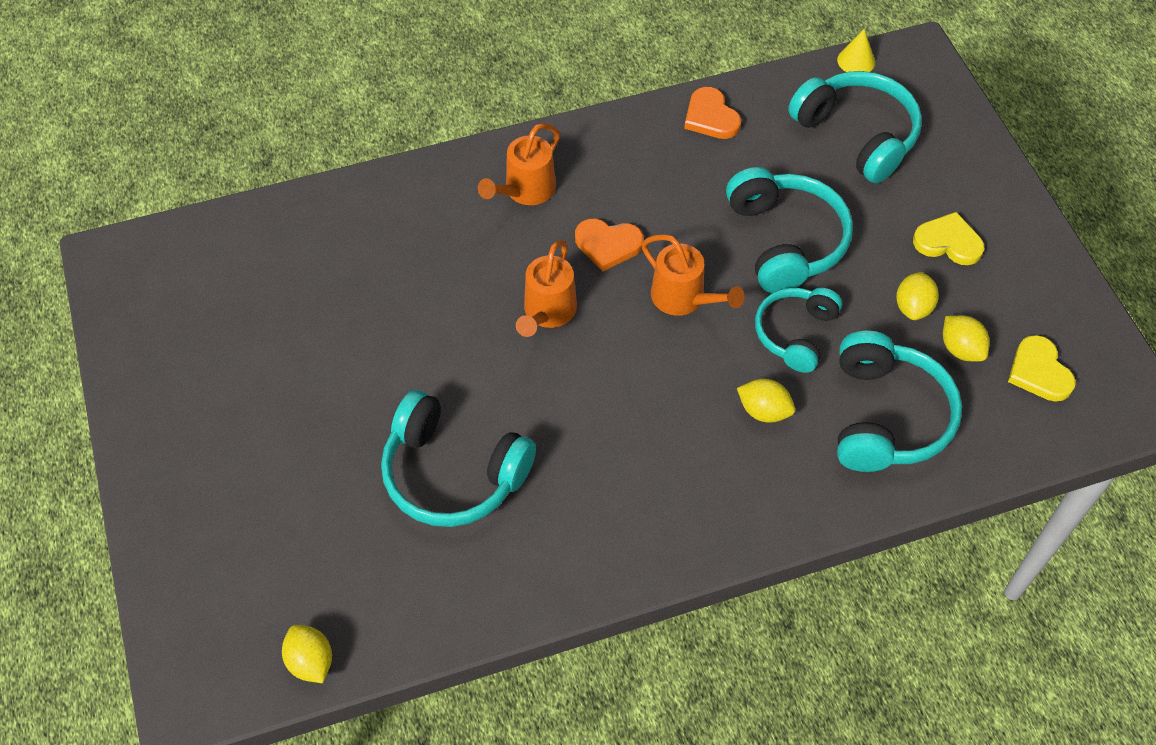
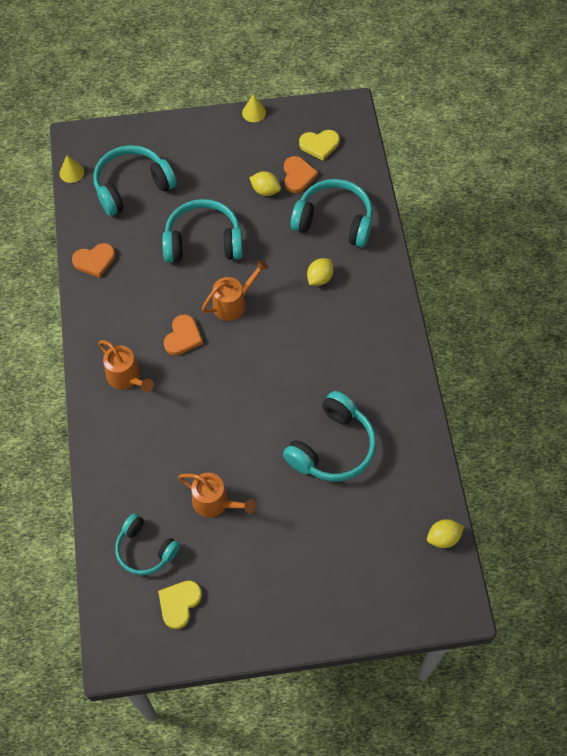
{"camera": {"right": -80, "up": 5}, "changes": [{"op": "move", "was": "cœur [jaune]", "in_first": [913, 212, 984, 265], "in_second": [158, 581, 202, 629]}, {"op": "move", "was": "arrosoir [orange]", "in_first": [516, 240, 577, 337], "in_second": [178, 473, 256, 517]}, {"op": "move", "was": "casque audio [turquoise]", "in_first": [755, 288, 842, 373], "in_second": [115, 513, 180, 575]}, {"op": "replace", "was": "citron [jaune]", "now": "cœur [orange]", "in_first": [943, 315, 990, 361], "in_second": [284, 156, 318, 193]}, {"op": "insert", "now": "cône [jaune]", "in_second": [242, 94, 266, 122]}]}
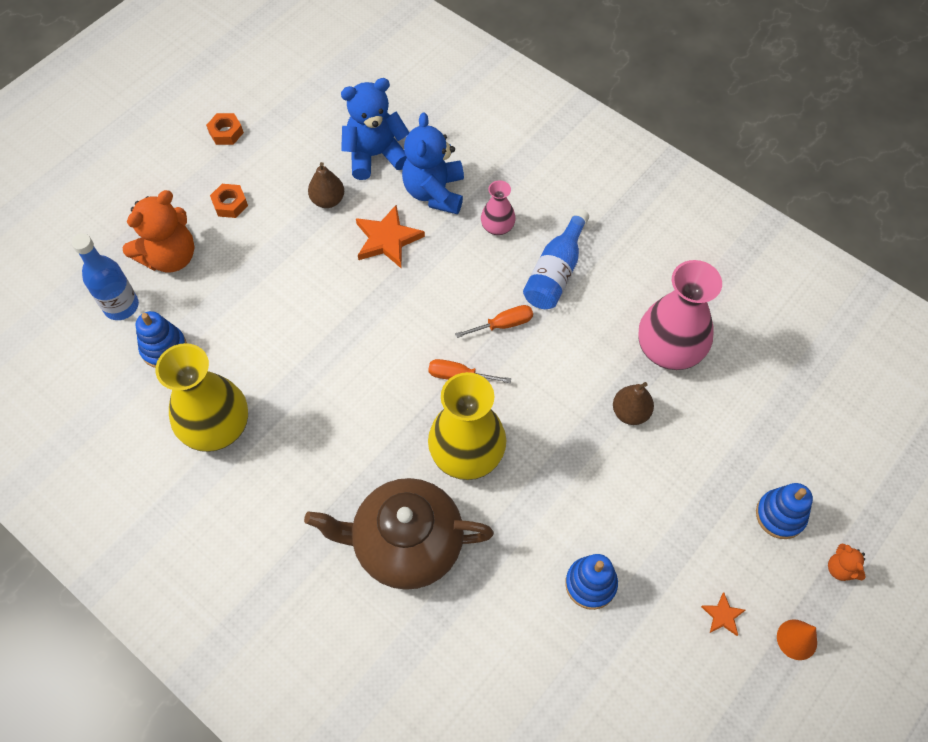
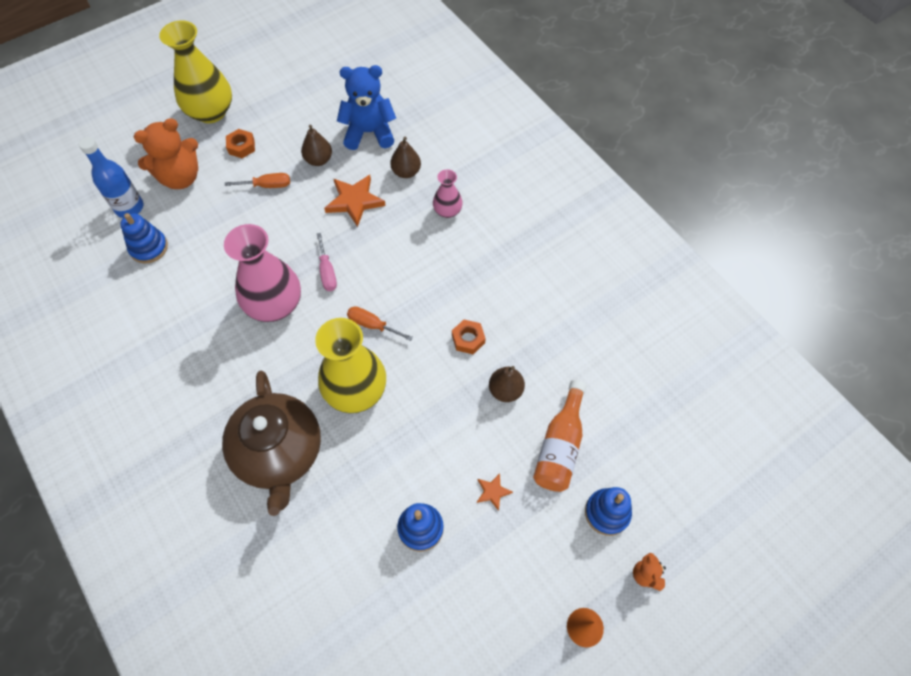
{"camera": {"right": 15, "up": 0}, "changes": [{"op": "replace", "was": "ours en peluche [bleu]", "now": "poire [marron]", "in_first": [402, 112, 464, 214], "in_second": [390, 137, 421, 178]}, {"op": "move", "was": "écrou [orange]", "in_first": [206, 113, 244, 145], "in_second": [452, 320, 486, 354]}, {"op": "delete", "was": "bouteille [bleu]", "in_first": [523, 209, 589, 309]}, {"op": "move", "was": "vase [rose]", "in_first": [638, 260, 722, 370], "in_second": [224, 224, 301, 322]}, {"op": "move", "was": "tournevis [orange]", "in_first": [455, 305, 533, 338], "in_second": [225, 173, 290, 188]}, {"op": "move", "was": "vase [jaune]", "in_first": [156, 343, 248, 452], "in_second": [159, 20, 232, 123]}, {"op": "rotate", "was": "théière [marron]", "in_first": [304, 478, 494, 590], "in_second": [222, 371, 321, 516], "clockwise": -120}, {"op": "move", "was": "étoile [orange]", "in_first": [701, 592, 745, 636], "in_second": [477, 473, 513, 511]}, {"op": "insert", "now": "tournevis [rose]", "in_second": [317, 233, 337, 291]}, {"op": "insert", "now": "bouteille [orange]", "in_second": [533, 380, 586, 492]}]}
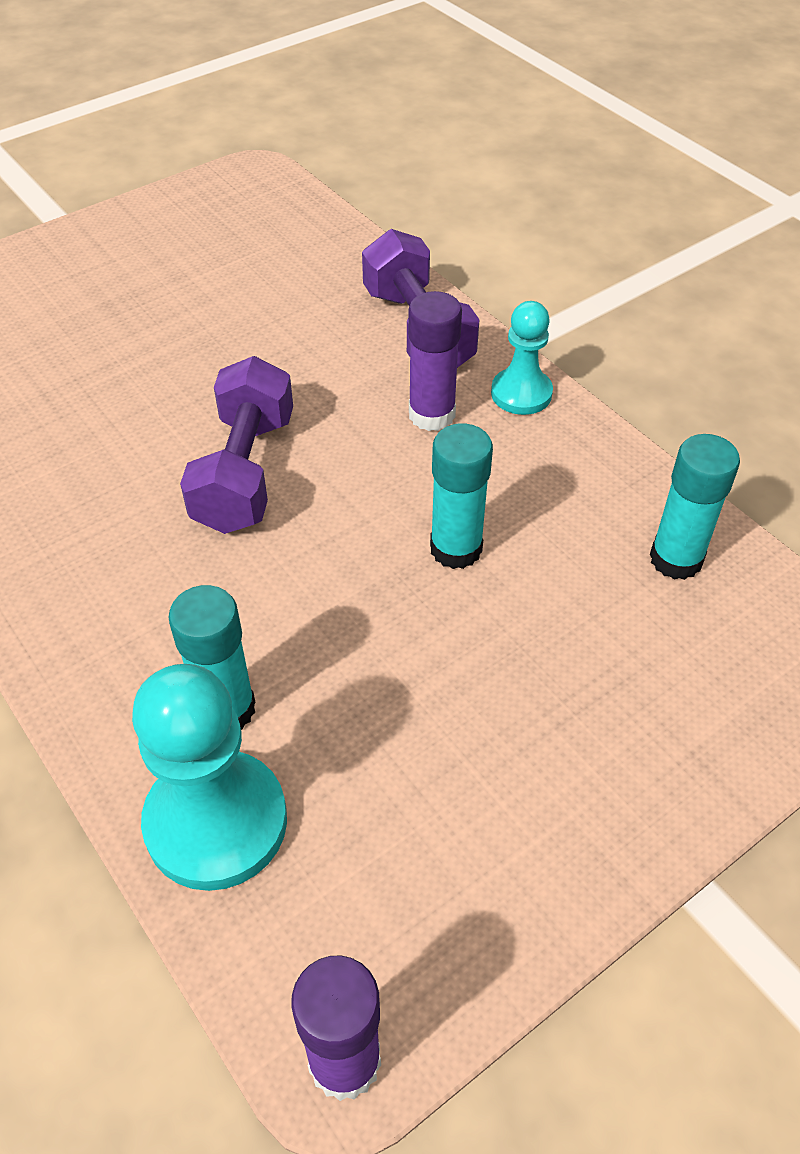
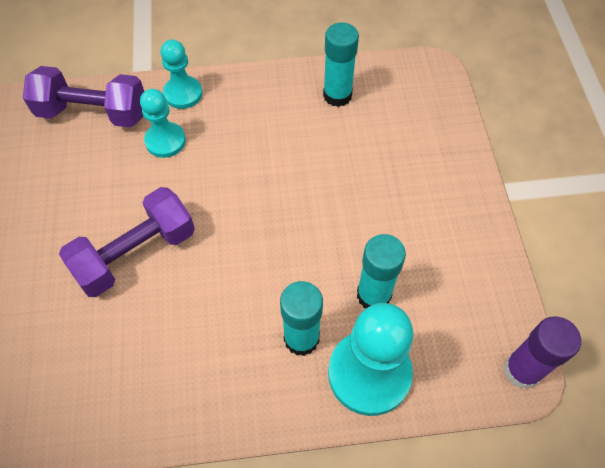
{"camera": {"right": -60, "up": 10}, "changes": [{"op": "replace", "was": "bâton de colle [violet]", "now": "pion [turquoise]", "in_first": [408, 291, 462, 431], "in_second": [140, 89, 186, 158]}, {"op": "rotate", "was": "haltère [violet]", "in_first": [180, 356, 293, 534], "in_second": [59, 187, 195, 297], "clockwise": -75}, {"op": "move", "was": "bâton de colle [turquoise]", "in_first": [430, 423, 493, 569], "in_second": [357, 234, 406, 308]}]}
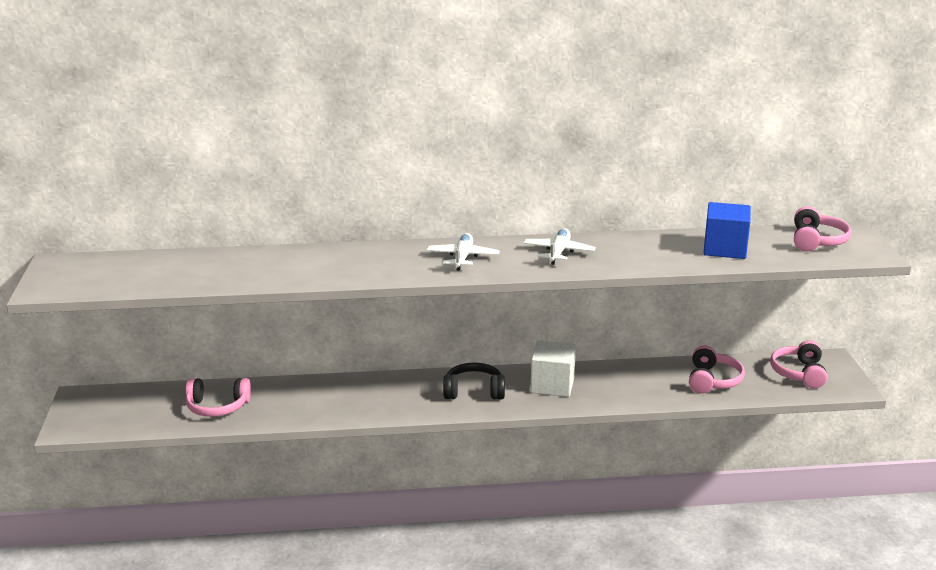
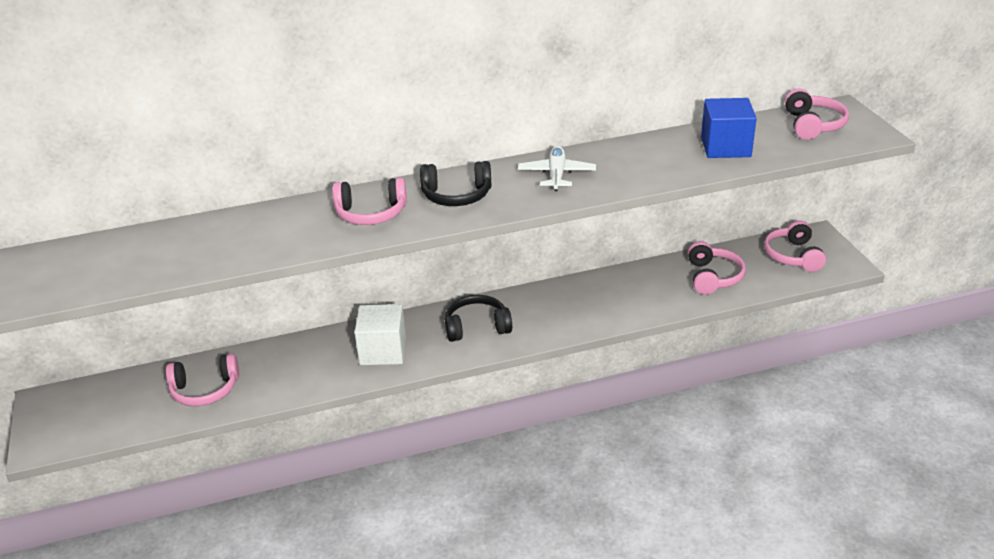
{"camera": {"right": -10, "up": 10}, "changes": [{"op": "replace", "was": "avion [blanc]", "now": "casque audio [noir]", "in_first": [427, 233, 500, 271], "in_second": [420, 161, 491, 206]}, {"op": "move", "was": "cube [blanc]", "in_first": [530, 340, 576, 397], "in_second": [354, 304, 406, 365]}, {"op": "insert", "now": "casque audio [rose]", "in_second": [332, 178, 407, 225]}]}
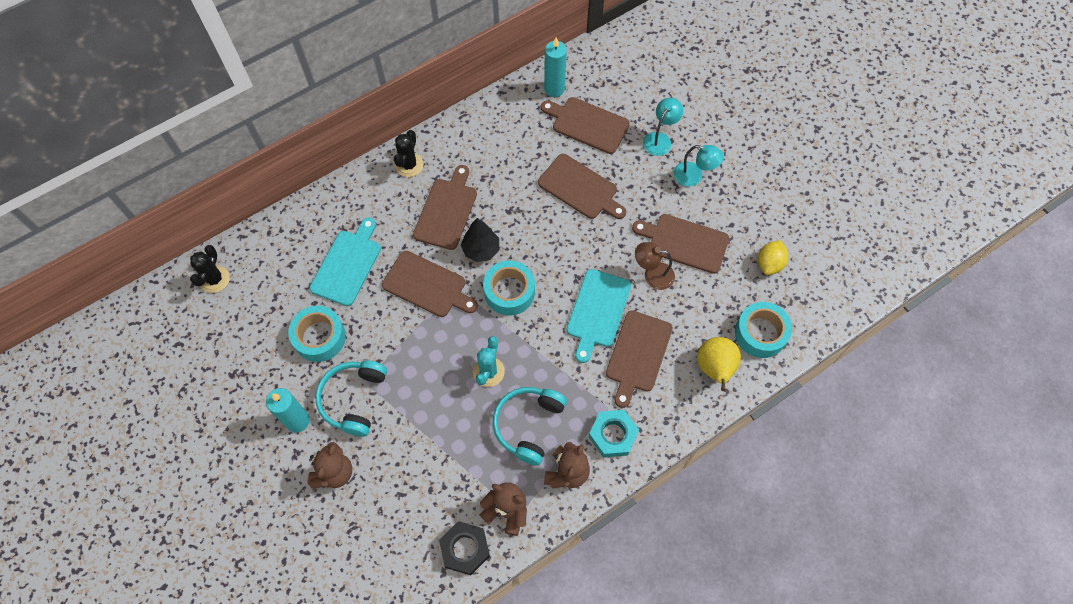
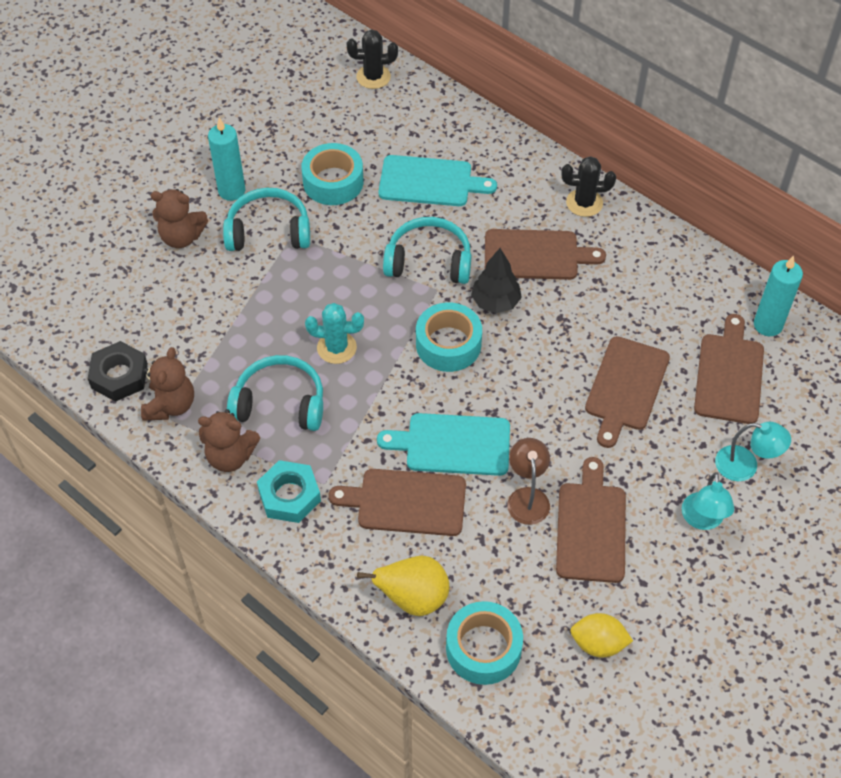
{"camera": {"right": 75, "up": -10}, "changes": [{"op": "replace", "was": "planche à découper [marron]", "now": "casque audio [turquoise]", "in_first": [382, 251, 478, 317], "in_second": [383, 217, 471, 284]}]}
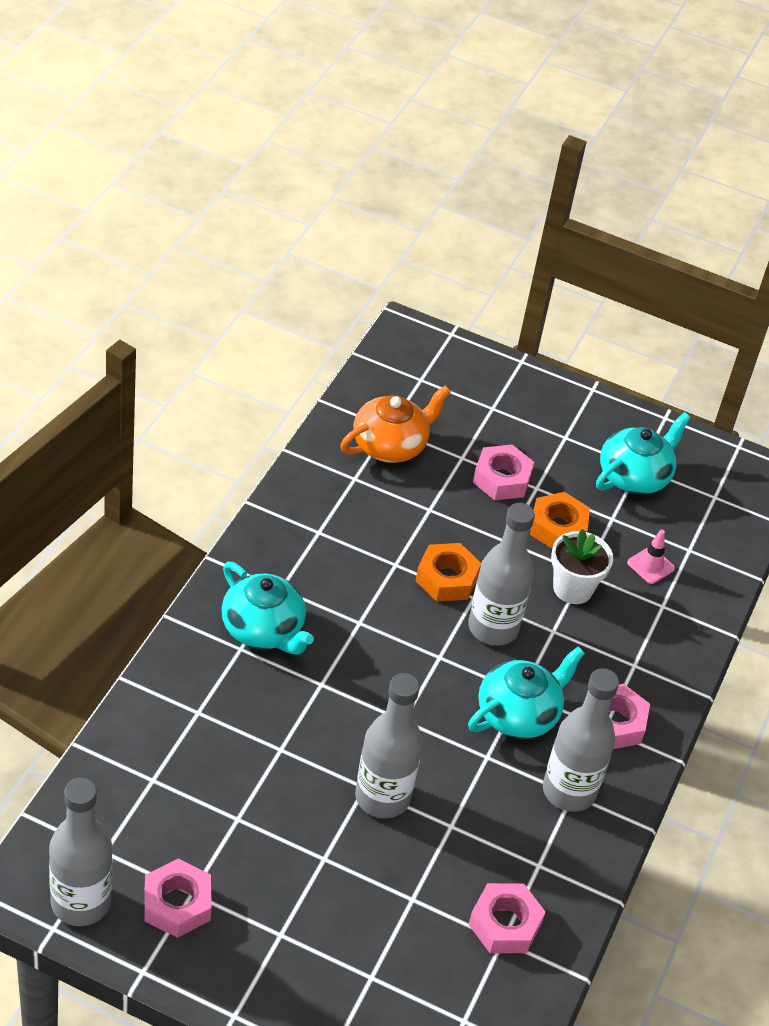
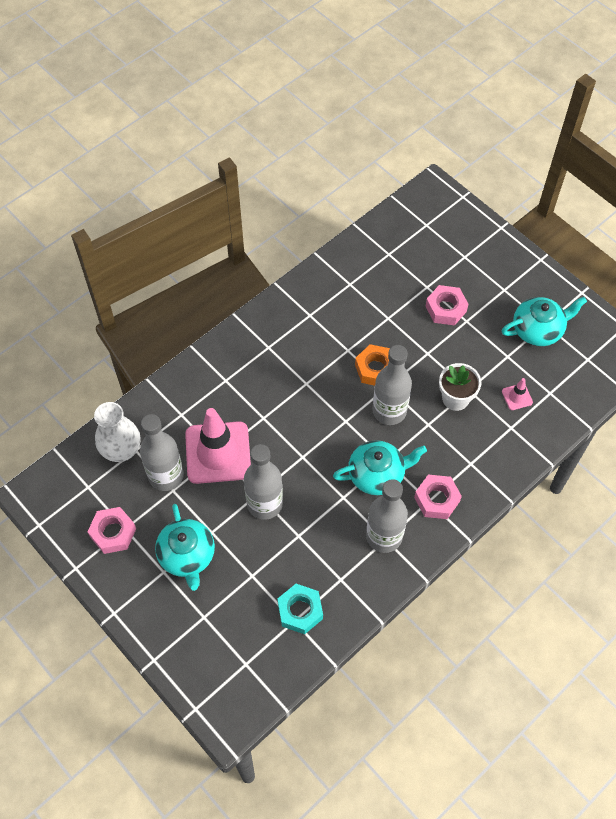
{"camera": {"right": 30, "up": 15}, "changes": [{"op": "delete", "was": "théière [orange]", "in_first": [340, 386, 451, 463]}, {"op": "delete", "was": "écrou [orange]", "in_first": [530, 492, 590, 549]}, {"op": "move", "was": "théière [turquoise]", "in_first": [221, 562, 314, 655], "in_second": [155, 504, 215, 591]}, {"op": "move", "was": "bouteille [gris]", "in_first": [49, 778, 113, 926], "in_second": [140, 414, 184, 491]}, {"op": "recolor", "was": "écrou [rose]", "now": "écrou [turquoise]", "in_first": [468, 883, 546, 953], "in_second": [277, 584, 323, 634]}, {"op": "insert", "now": "vase [blanc]", "in_second": [94, 402, 141, 462]}, {"op": "insert", "now": "cône de chantier [rose]", "in_second": [185, 408, 251, 484]}]}
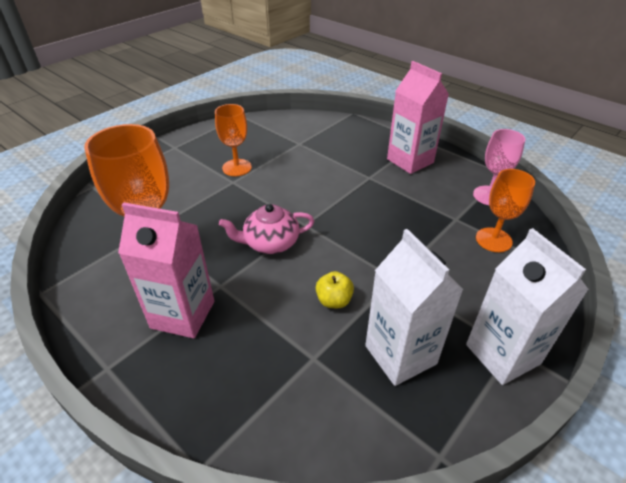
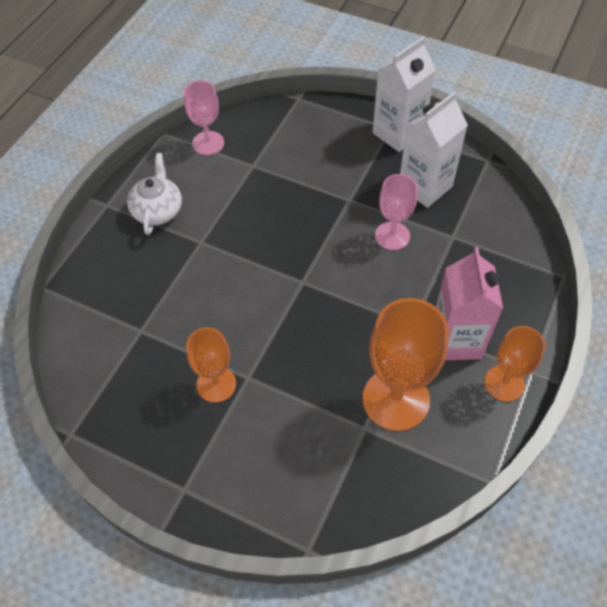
{"camera": {"right": -105, "up": 15}, "changes": [{"op": "replace", "was": "brique de lait [rose]", "now": "théière [blanc]", "in_first": [387, 61, 449, 174], "in_second": [127, 153, 182, 235]}, {"op": "move", "was": "verre à pied [orange]", "in_first": [476, 169, 535, 252], "in_second": [485, 326, 545, 402]}, {"op": "delete", "was": "théière [rose]", "in_first": [219, 204, 314, 254]}, {"op": "replace", "was": "pomme [jaune]", "now": "verre à pied [rose]", "in_first": [316, 271, 354, 308], "in_second": [375, 174, 417, 250]}]}
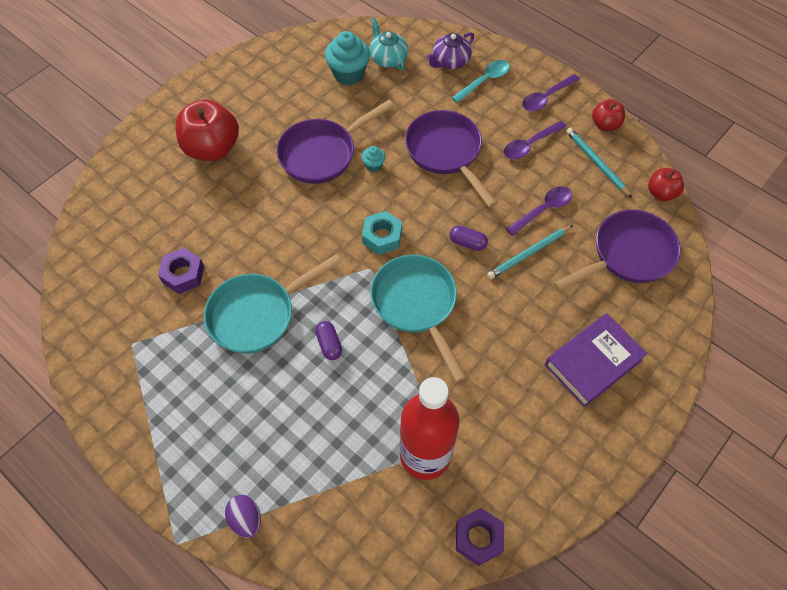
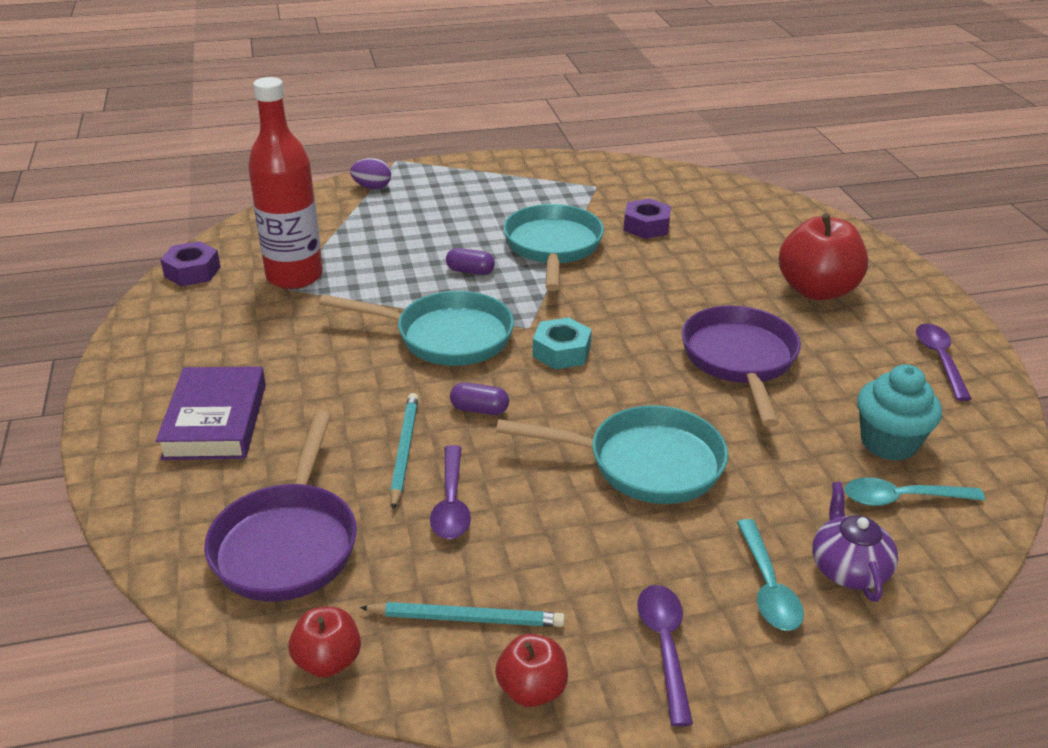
{"camera": {"right": 125, "up": -25}, "changes": [{"op": "replace", "was": "théière [turquoise]", "now": "cuillère [turquoise]", "in_first": [369, 17, 408, 70], "in_second": [845, 477, 985, 506]}, {"op": "recolor", "was": "poêle [violet]", "now": "poêle [turquoise]", "in_first": [405, 110, 497, 208], "in_second": [496, 405, 728, 504]}, {"op": "move", "was": "cuillère [violet]", "in_first": [504, 121, 566, 159], "in_second": [916, 324, 972, 401]}, {"op": "delete", "was": "muffin [turquoise]", "in_first": [362, 146, 386, 172]}, {"op": "rotate", "was": "gélule [violet]", "in_first": [449, 226, 488, 251], "in_second": [450, 382, 509, 415], "clockwise": 45}]}
